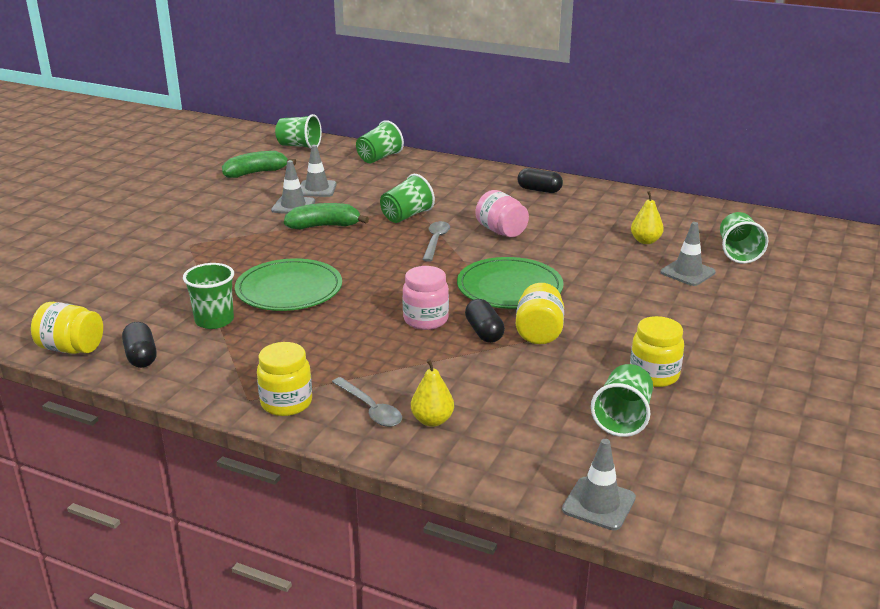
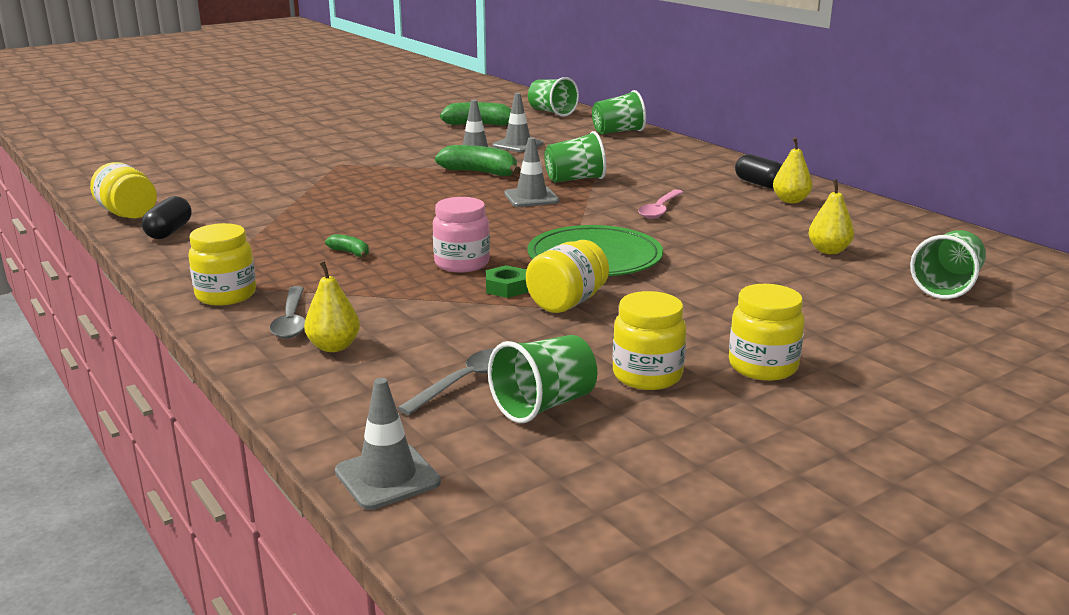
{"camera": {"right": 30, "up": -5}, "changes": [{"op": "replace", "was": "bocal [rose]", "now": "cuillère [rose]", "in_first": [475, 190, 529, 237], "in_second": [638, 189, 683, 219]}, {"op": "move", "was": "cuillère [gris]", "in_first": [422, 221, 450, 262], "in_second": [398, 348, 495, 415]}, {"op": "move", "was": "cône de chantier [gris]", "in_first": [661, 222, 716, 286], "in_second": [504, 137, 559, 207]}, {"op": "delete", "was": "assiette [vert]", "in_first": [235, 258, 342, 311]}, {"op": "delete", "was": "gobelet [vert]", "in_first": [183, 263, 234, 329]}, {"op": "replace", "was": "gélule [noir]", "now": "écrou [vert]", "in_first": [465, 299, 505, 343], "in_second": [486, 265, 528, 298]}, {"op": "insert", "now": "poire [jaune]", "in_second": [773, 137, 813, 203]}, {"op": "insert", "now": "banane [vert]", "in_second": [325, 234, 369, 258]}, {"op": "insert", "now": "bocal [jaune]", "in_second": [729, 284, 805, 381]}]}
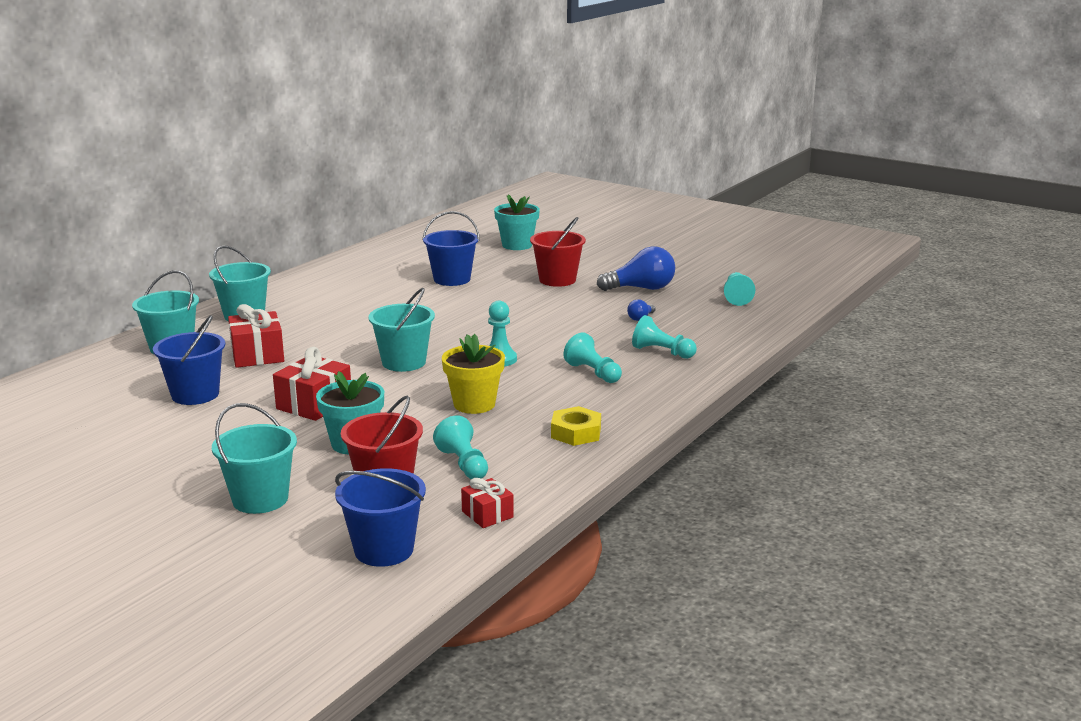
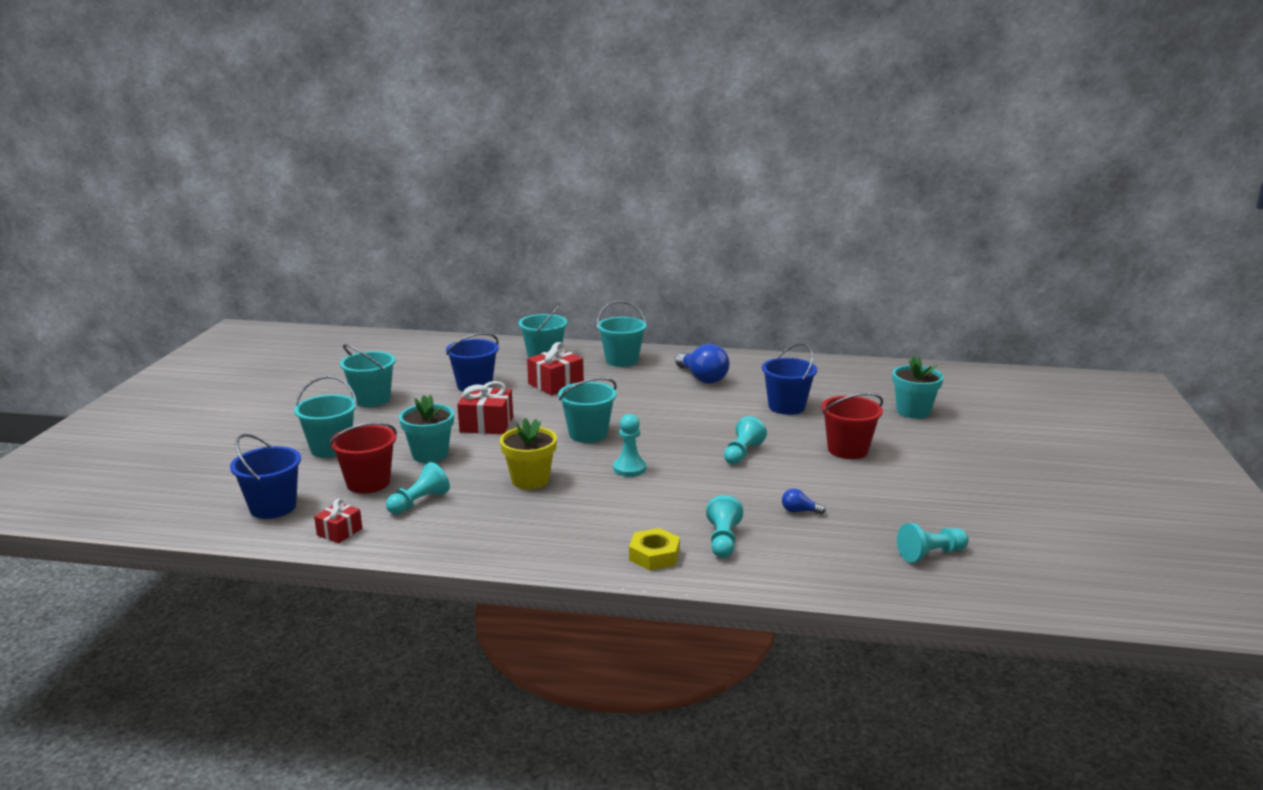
{"camera": {"right": 65, "up": 0}, "changes": [{"op": "move", "was": "ampoule [bleu]", "in_first": [597, 246, 675, 291], "in_second": [675, 344, 729, 384]}, {"op": "move", "was": "pion [turquoise]", "in_first": [563, 332, 622, 383], "in_second": [724, 416, 767, 465]}, {"op": "move", "was": "écrou [jaune]", "in_first": [551, 406, 601, 446], "in_second": [629, 528, 680, 570]}, {"op": "insert", "now": "seau [turquoise]", "in_second": [340, 344, 396, 407]}]}
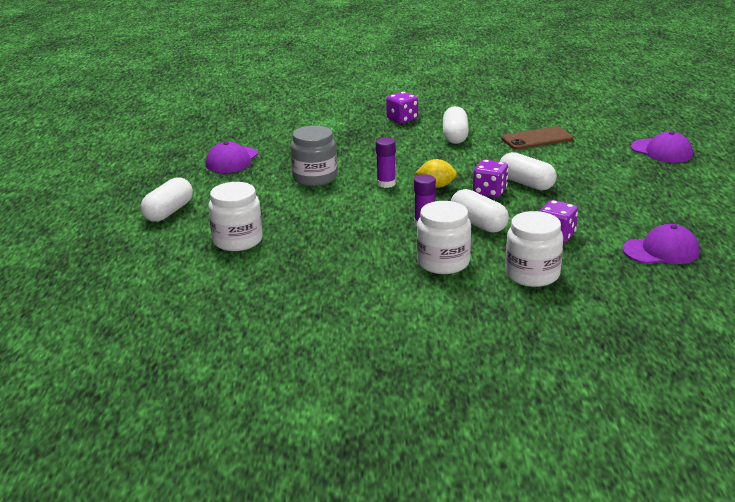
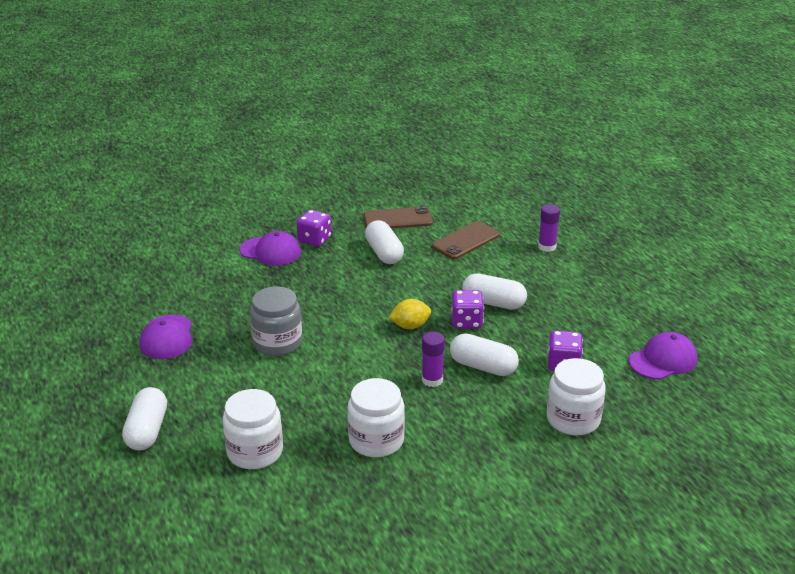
{"camera": {"right": -25, "up": 5}, "changes": [{"op": "move", "was": "casquette [violet]", "in_first": [631, 131, 693, 163], "in_second": [240, 231, 301, 266]}, {"op": "move", "was": "bâton de colle [violet]", "in_first": [376, 137, 396, 188], "in_second": [538, 204, 560, 252]}, {"op": "move", "was": "bocal [blanc]", "in_first": [417, 201, 471, 274], "in_second": [348, 378, 405, 457]}, {"op": "insert", "now": "téléphone [marron]", "in_second": [364, 206, 433, 228]}]}
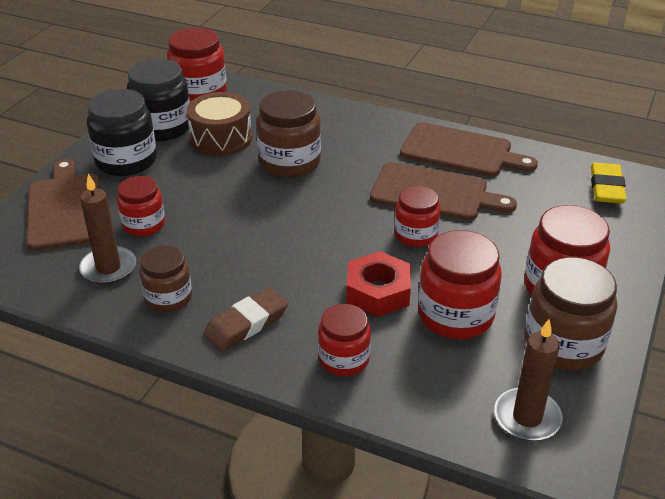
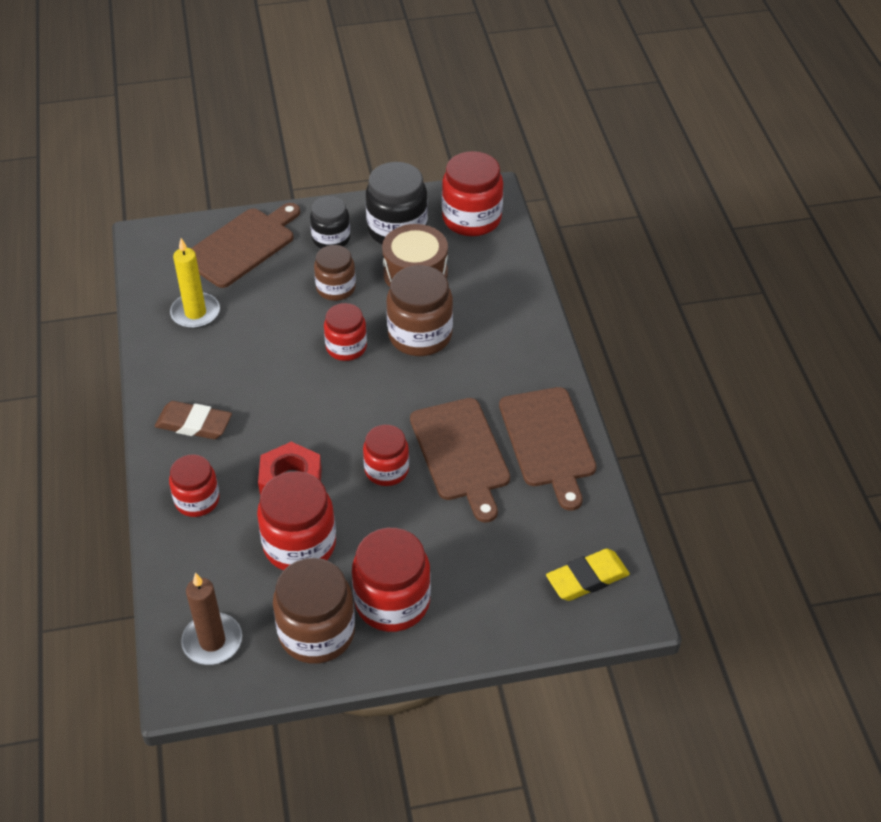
{"camera": {"right": 55, "up": 10}, "changes": [{"op": "resize", "was": "bocal [noir]", "in_first": [87, 89, 157, 176], "in_second": [310, 196, 350, 249], "ratio": 0.64}, {"op": "recolor", "was": "bougie [marron]", "now": "bougie [jaune]", "in_first": [79, 174, 136, 284], "in_second": [170, 238, 220, 329]}, {"op": "move", "was": "bocal [rouge]", "in_first": [117, 176, 165, 236], "in_second": [324, 303, 367, 361]}, {"op": "move", "was": "bocal [marron]", "in_first": [139, 245, 192, 312], "in_second": [314, 245, 356, 301]}]}
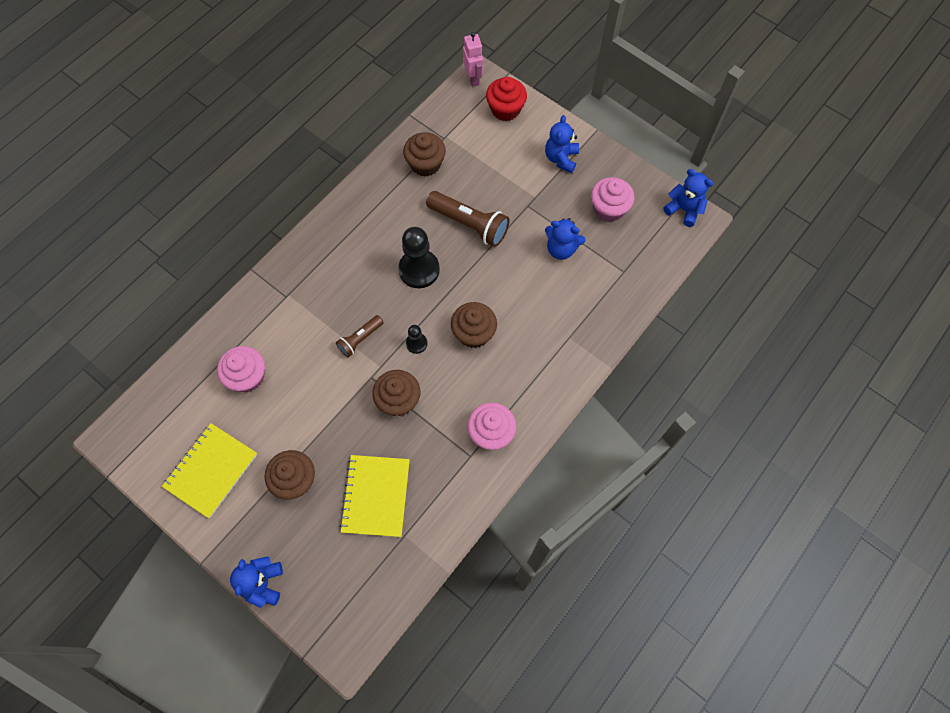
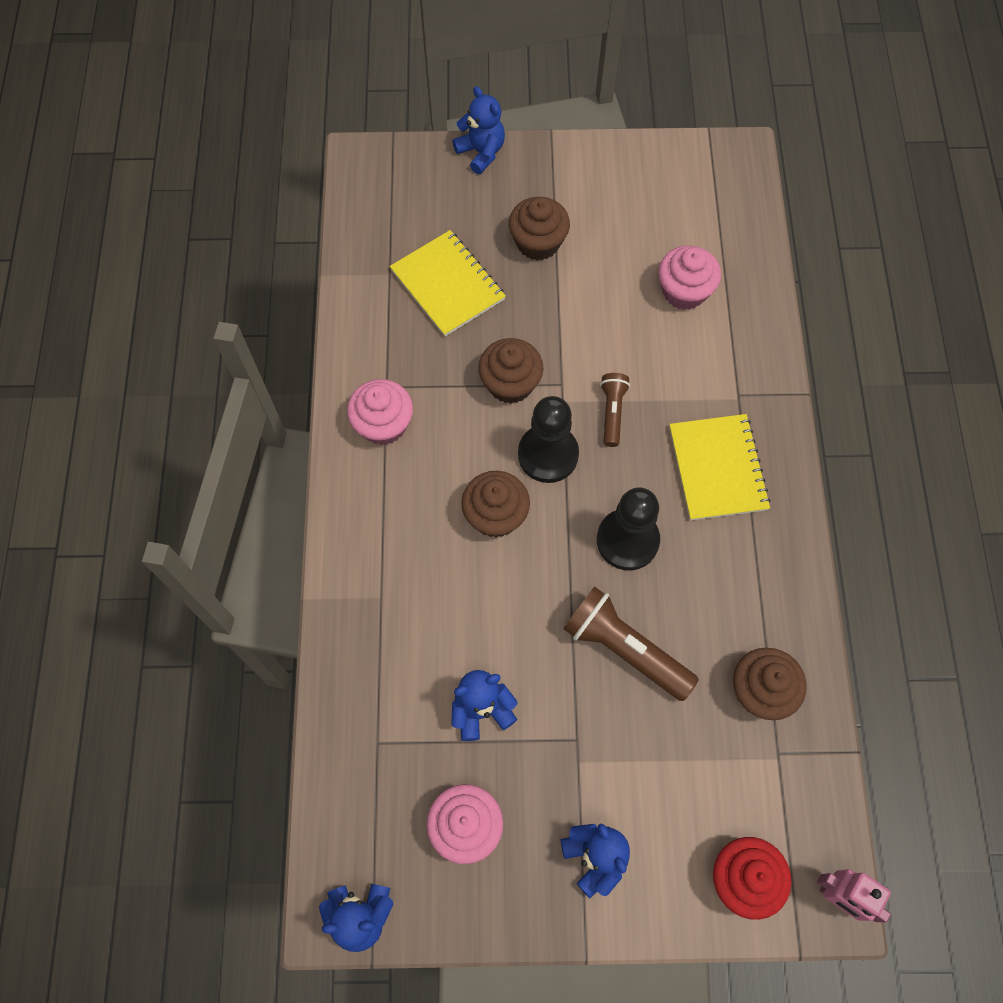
{"camera": {"right": 140, "up": 0}, "changes": [{"op": "rotate", "was": "lampe de poche [marron]", "in_first": [426, 191, 509, 247], "in_second": [563, 586, 699, 701], "clockwise": 45}, {"op": "resize", "was": "pion [noir]", "in_first": [406, 325, 427, 354], "in_second": [518, 396, 579, 483], "ratio": 1.98}, {"op": "move", "was": "carnet [jaune]", "in_first": [162, 423, 257, 518], "in_second": [669, 414, 771, 521]}]}
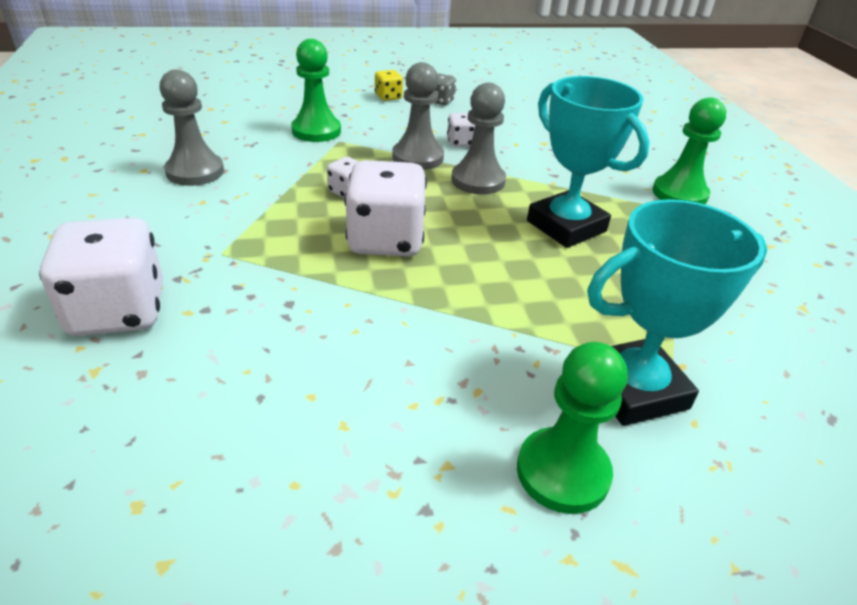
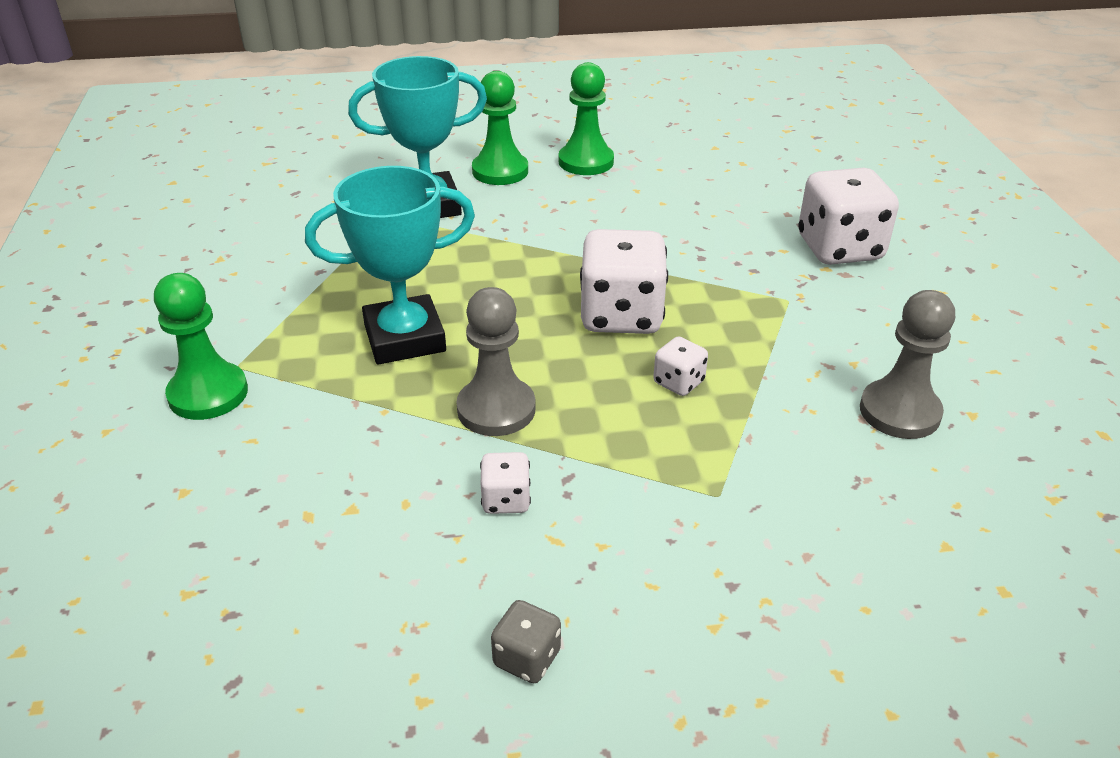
{"camera": {"right": -175, "up": 0}, "changes": [{"op": "move", "was": "pion [vert]", "in_first": [291, 39, 341, 142], "in_second": [558, 62, 614, 175]}, {"op": "delete", "was": "pion [gris]", "in_first": [392, 62, 444, 170]}, {"op": "delete", "was": "dé [jaune]", "in_first": [375, 70, 403, 101]}, {"op": "rotate", "was": "trophée [turquoise]", "in_first": [527, 76, 650, 248], "in_second": [305, 166, 475, 364], "clockwise": -75}]}
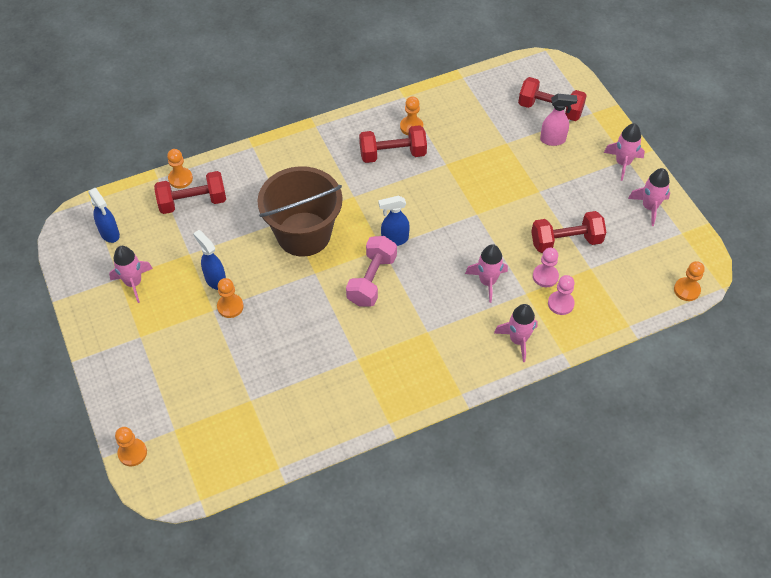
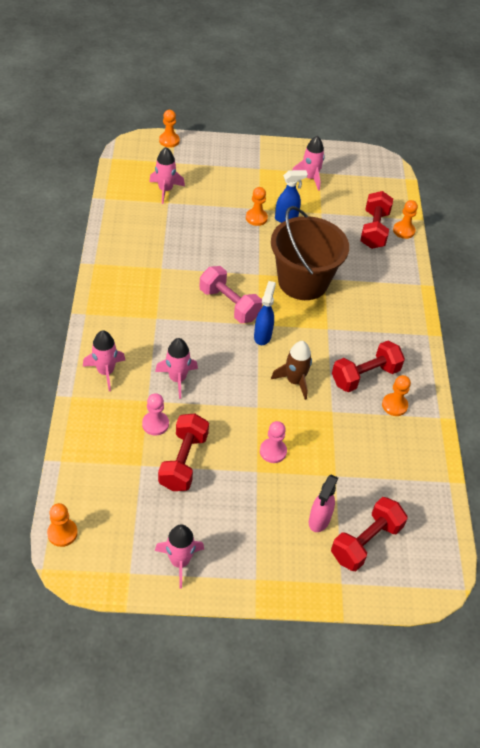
{"camera": {"right": 110, "up": -5}, "changes": [{"op": "move", "was": "fusée [rose]", "in_first": [604, 123, 645, 181], "in_second": [149, 147, 185, 204]}, {"op": "rotate", "was": "haltère [rouge]", "in_first": [359, 125, 427, 163], "in_second": [332, 341, 405, 392], "clockwise": 45}, {"op": "delete", "was": "vaporisateur [bleu]", "in_first": [88, 188, 120, 243]}, {"op": "move", "was": "pion [rose]", "in_first": [548, 275, 575, 315], "in_second": [260, 421, 287, 463]}, {"op": "insert", "now": "fusée [marron]", "in_second": [271, 341, 312, 400]}]}
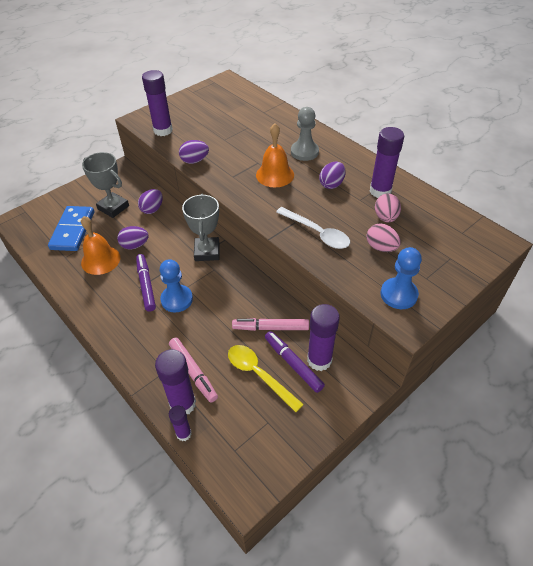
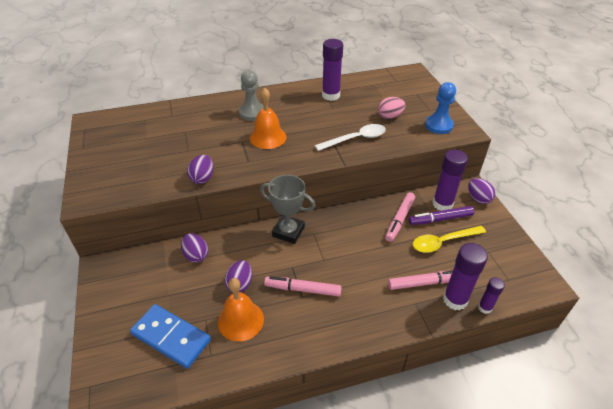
{"camera": {"right": -65, "up": -5}, "changes": [{"op": "delete", "was": "bâton de colle [violet]", "in_first": [142, 70, 173, 136]}, {"op": "delete", "was": "trophée [gris]", "in_first": [82, 152, 129, 218]}, {"op": "move", "was": "œuf [violet]", "in_first": [319, 162, 346, 189], "in_second": [468, 178, 495, 204]}, {"op": "delete", "was": "œuf [rose]", "in_first": [375, 193, 401, 223]}, {"op": "recolor", "was": "feutre [violet]", "now": "feutre [rose]", "in_first": [136, 254, 156, 312], "in_second": [264, 276, 342, 297]}, {"op": "delete", "was": "pion [bleu]", "in_first": [160, 259, 193, 312]}]}
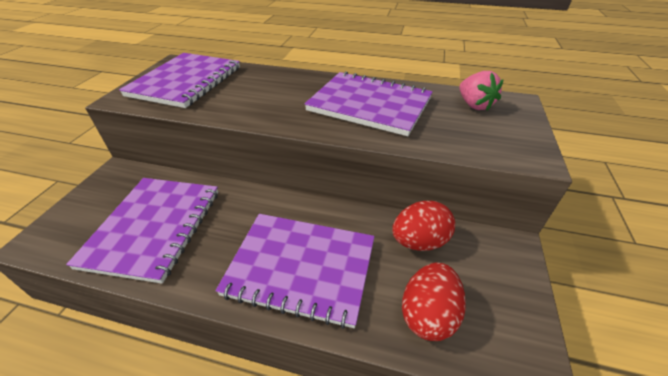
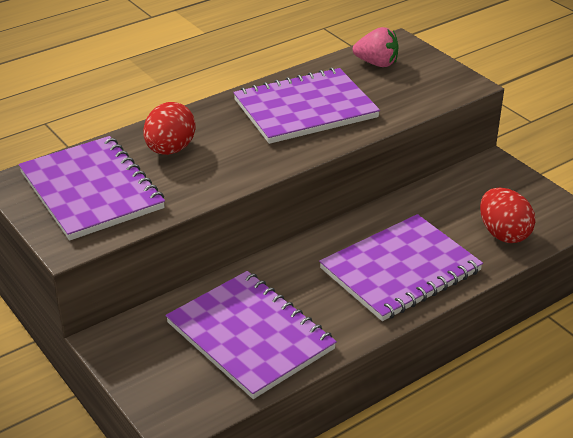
{"camera": {"right": -50, "up": -5}, "changes": [{"op": "move", "was": "œuf [rouge]", "in_first": [392, 201, 455, 251], "in_second": [143, 102, 196, 155]}]}
